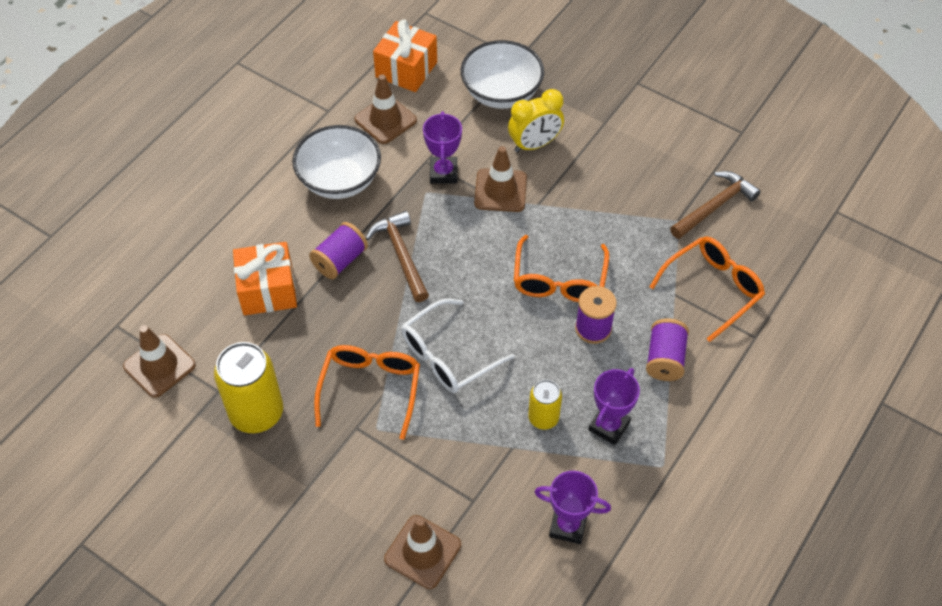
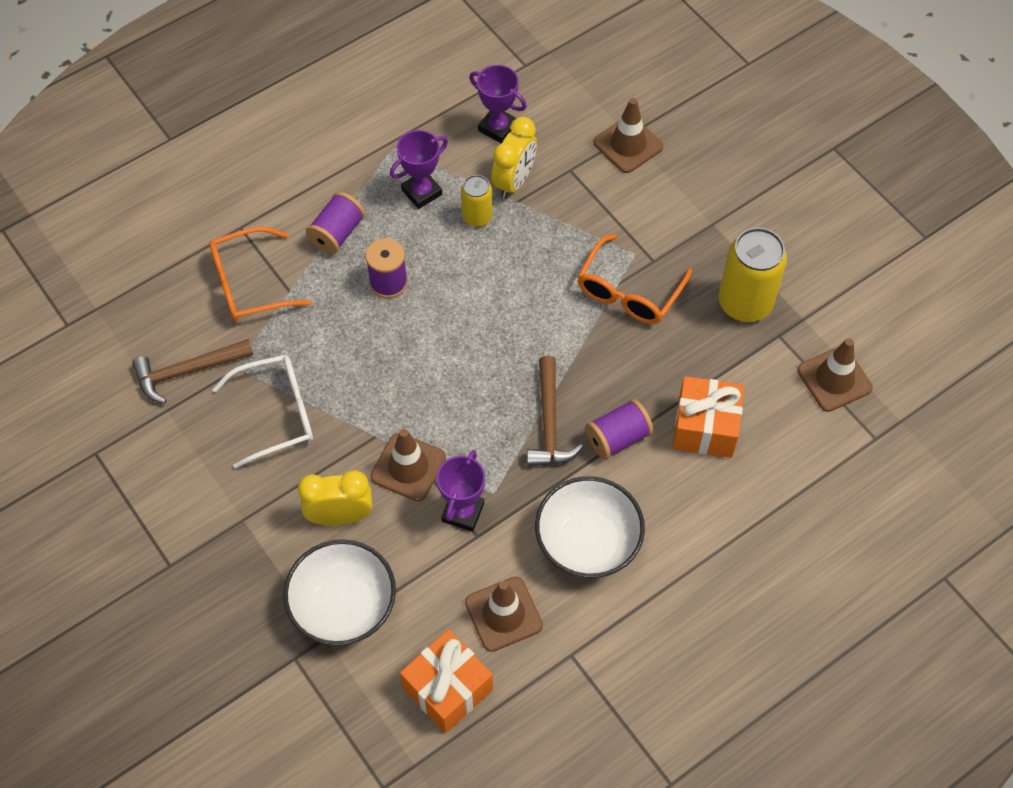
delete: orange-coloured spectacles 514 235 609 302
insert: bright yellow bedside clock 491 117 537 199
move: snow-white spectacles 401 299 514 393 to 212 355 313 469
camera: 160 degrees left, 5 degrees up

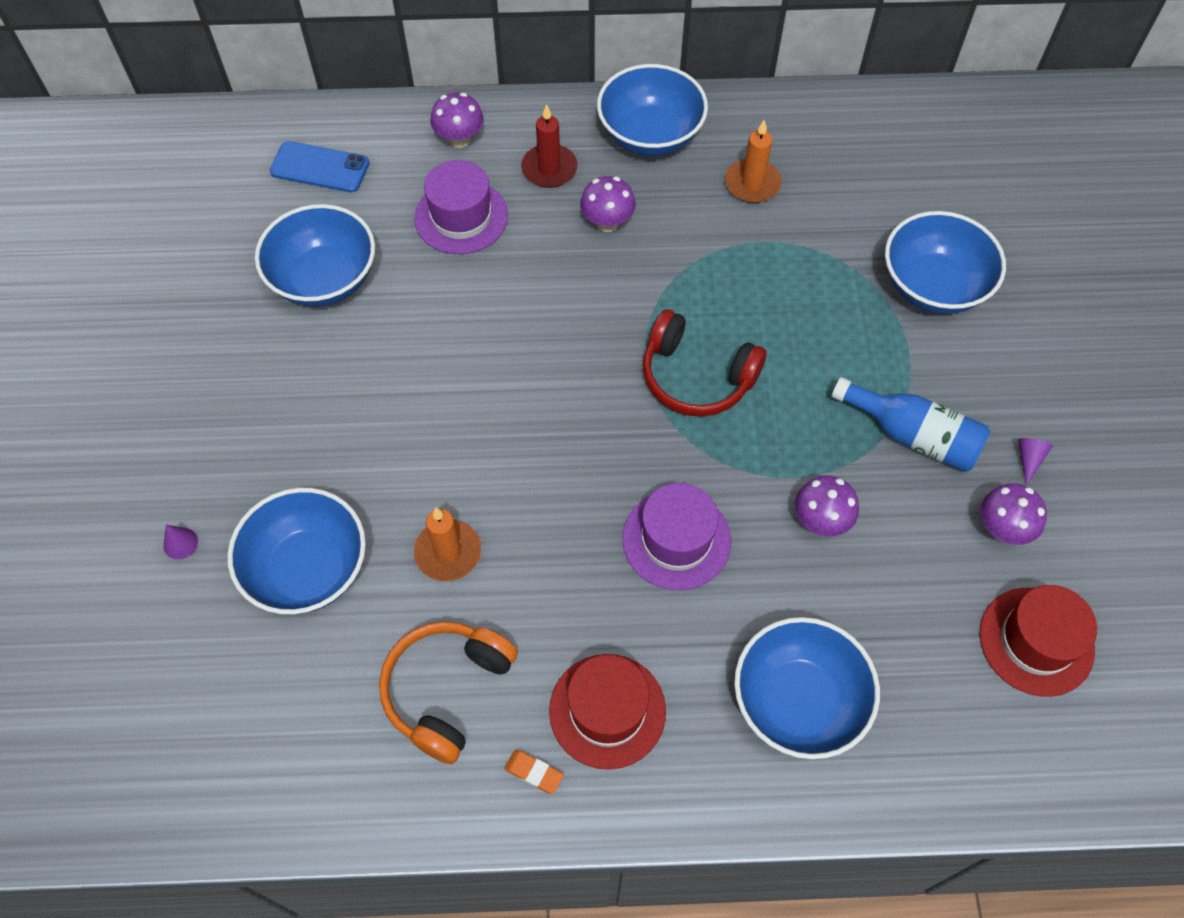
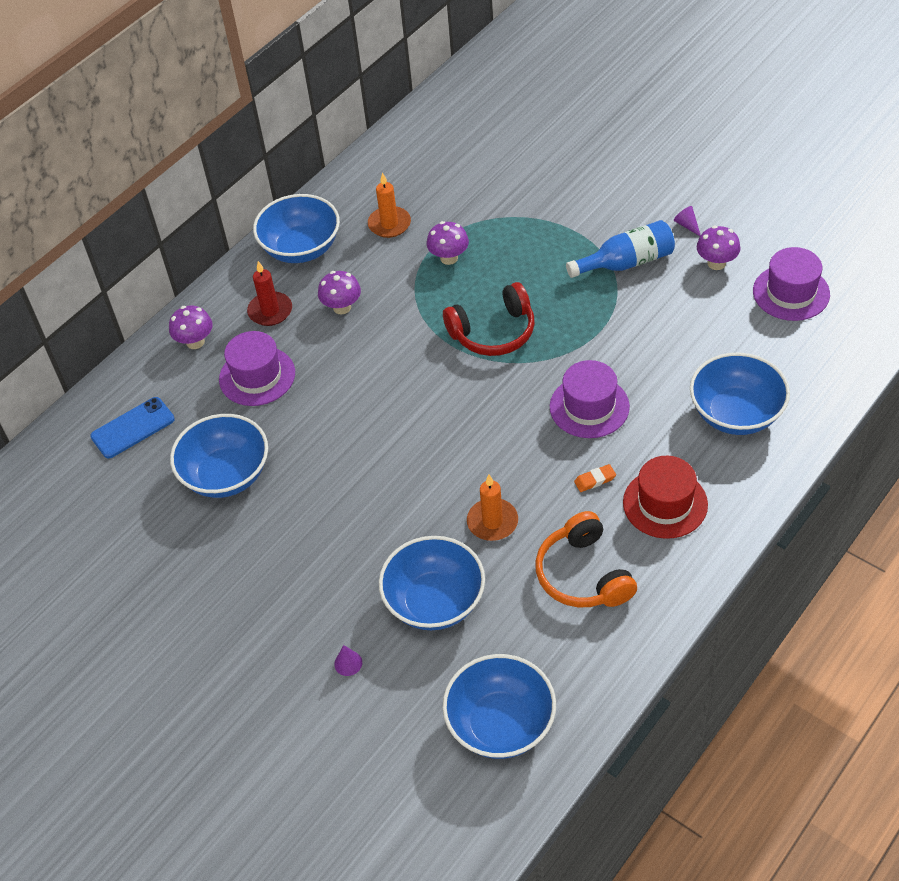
move: orange-coloured eraser 504 750 564 794 to 574 464 616 492; purple fungus 795 475 859 537 to 427 221 469 265; cobalt deep dish 885 211 1006 314 to 442 654 556 759
recolor: scarlet tall hat 979 585 1097 697 to purple tall hat 753 247 830 321
camera: 45 degrees left, 10 degrees down

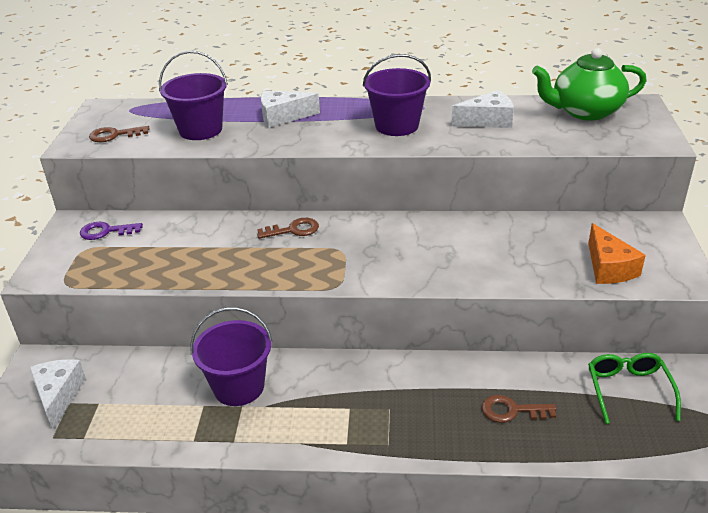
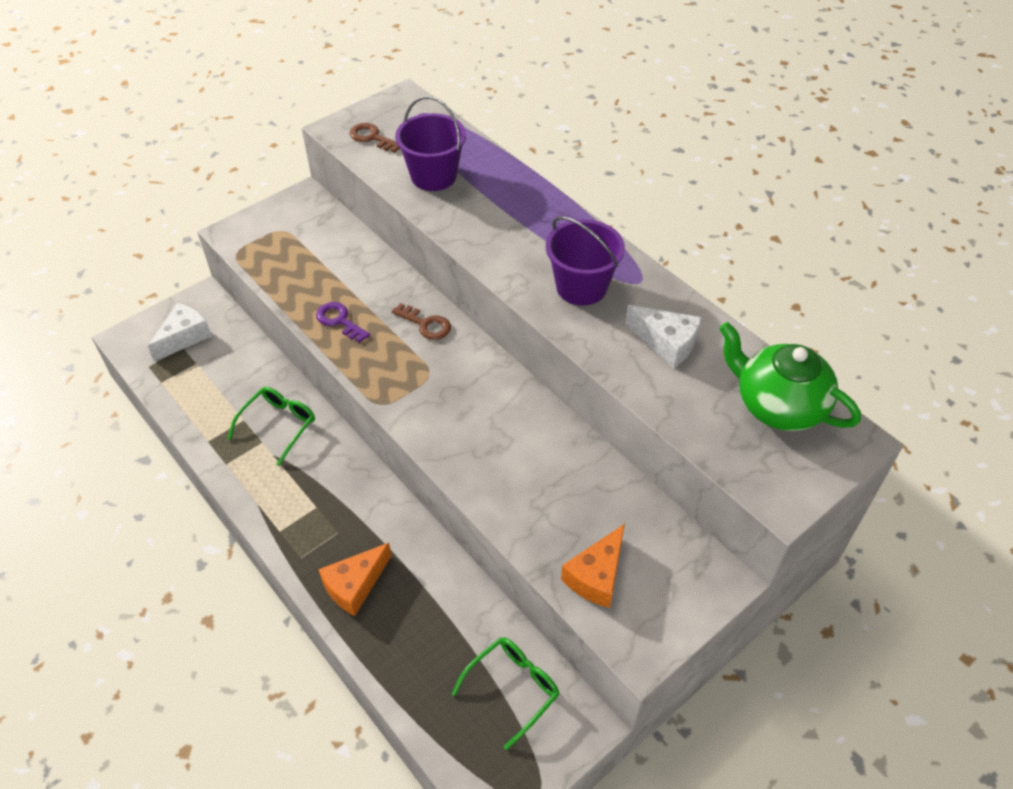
delete: snow-white cheese wedge 261 90 320 128; brown latchkey 482 395 556 423
insert: orange-coloured cheese wedge 318 543 392 616
move: purple latchkey 80 222 143 240 to 316 302 370 343
replace: purple pail 190 307 273 406 to green spectacles 228 387 315 466
camera: 45 degrees right, 15 degrees up

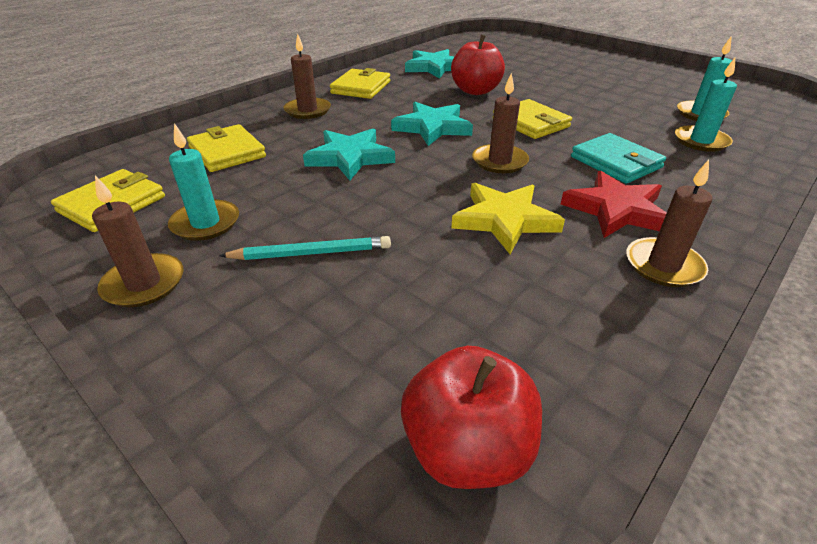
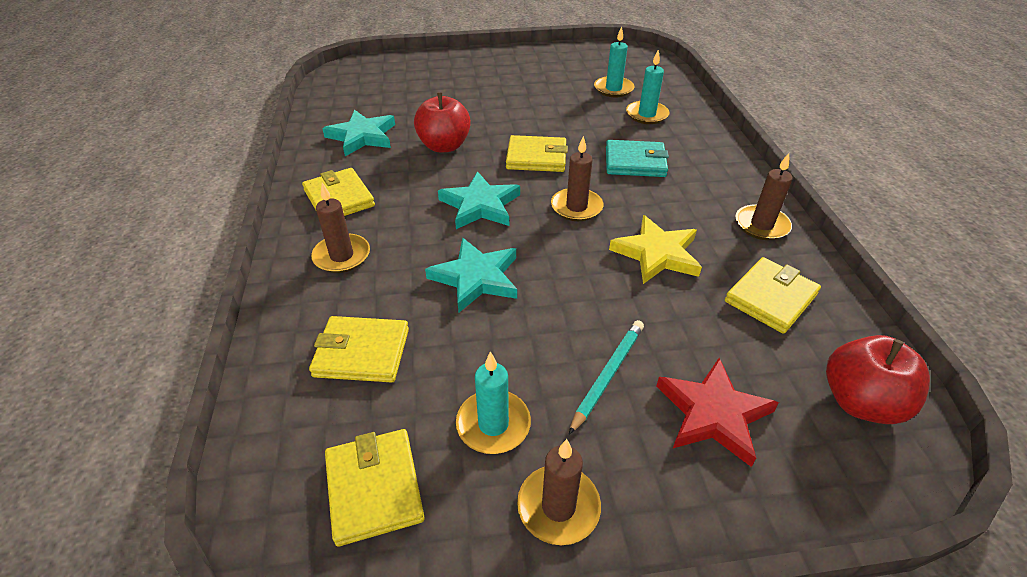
insert: bright yellow card wallet 725 257 821 334
move: scarlet five-pointed star 560 171 667 238 to 656 358 779 467
camera: 50 degrees left, 5 degrees up

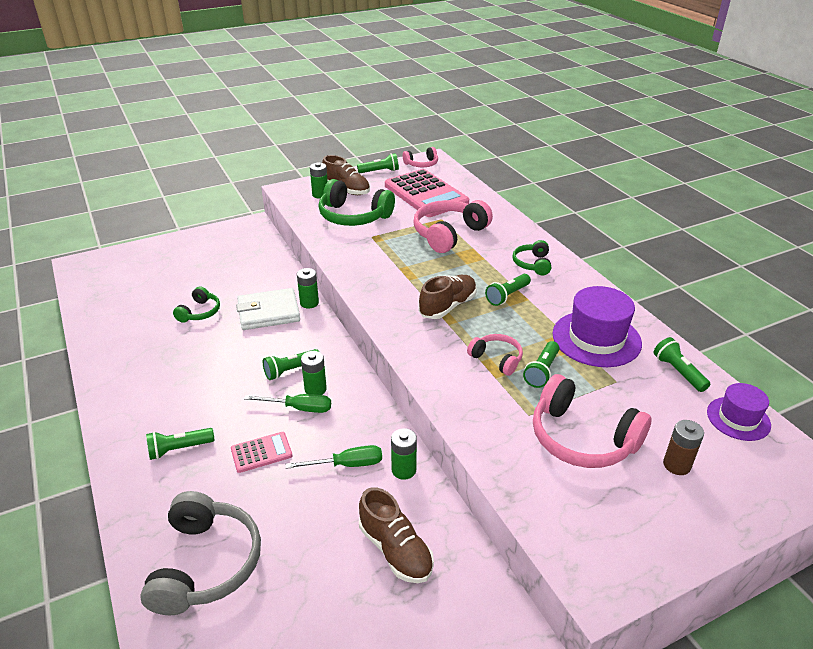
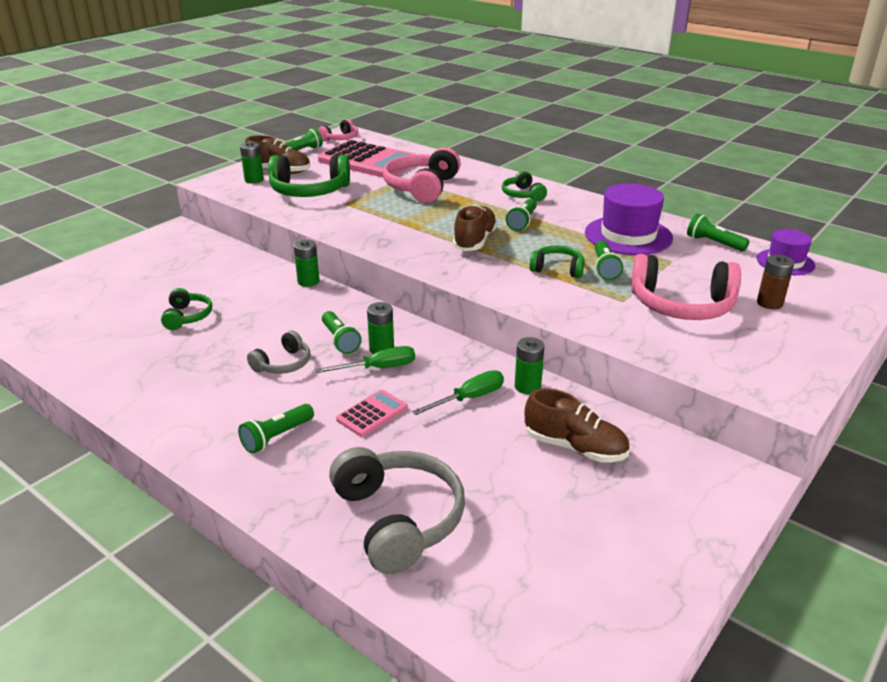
delete: snow-white card wallet 236 288 300 330
insert: gray headphones 247 330 310 374
recolor: rosy headphones 467 334 523 376 to green headphones 530 245 584 278
rotate: green torch 263 349 319 380 = 322 311 362 354 60 degrees counterclockwise
camera: 25 degrees left, 5 degrees down

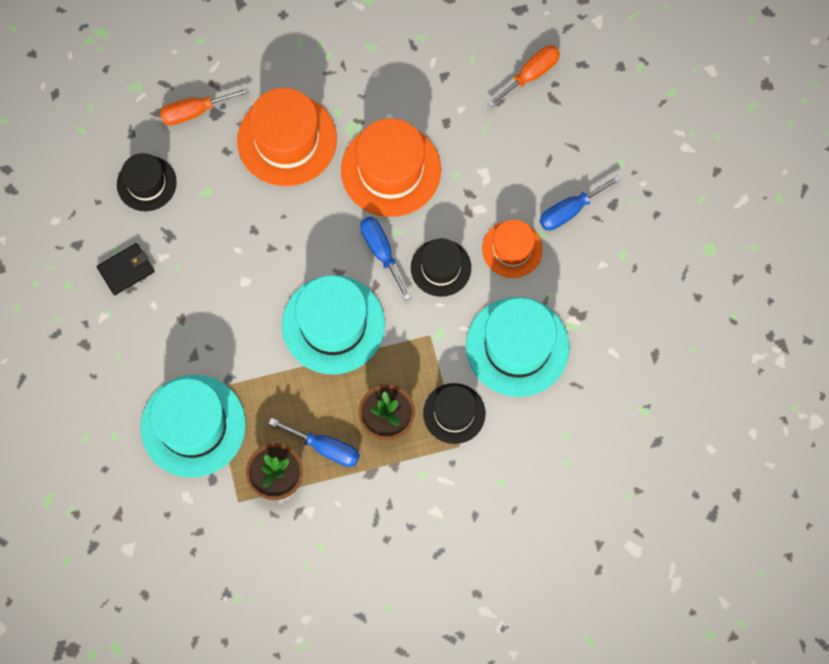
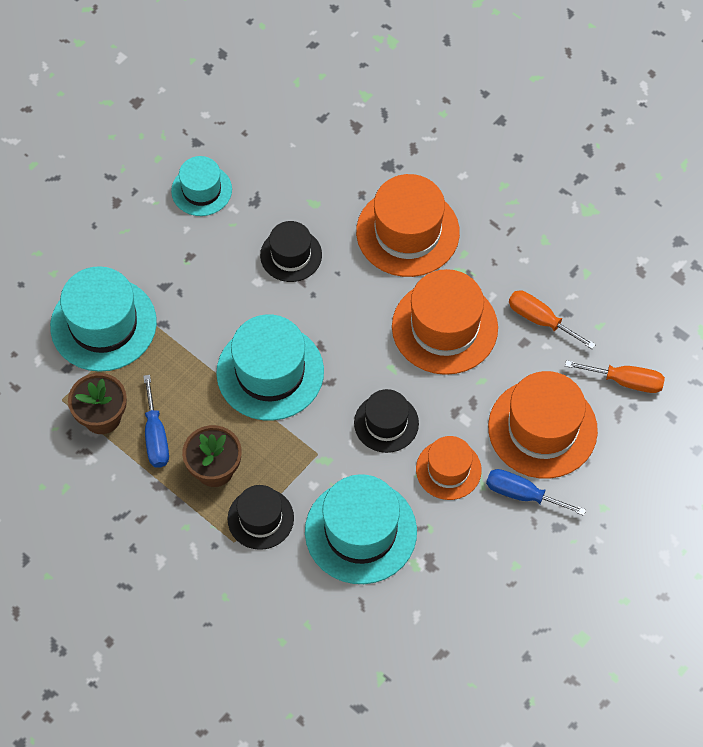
delete: cobalt hand screwdriver 360 217 411 301
insert: orange-coloured tall hat 488 371 598 479
move: jet-black tall hat 117 153 177 211 to 260 221 322 282; orange-coloured hand screwdriver 160 87 250 125 to 509 291 596 349
replace: jet-black card wallet 96 243 155 295 to turquoise tall hat 171 156 232 216
camera: 55 degrees right, 10 degrees down

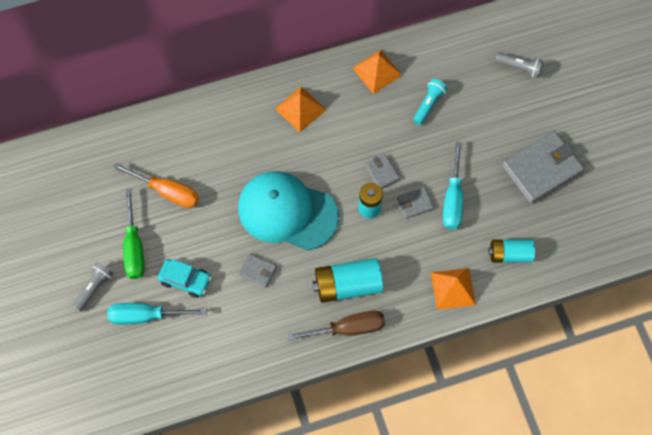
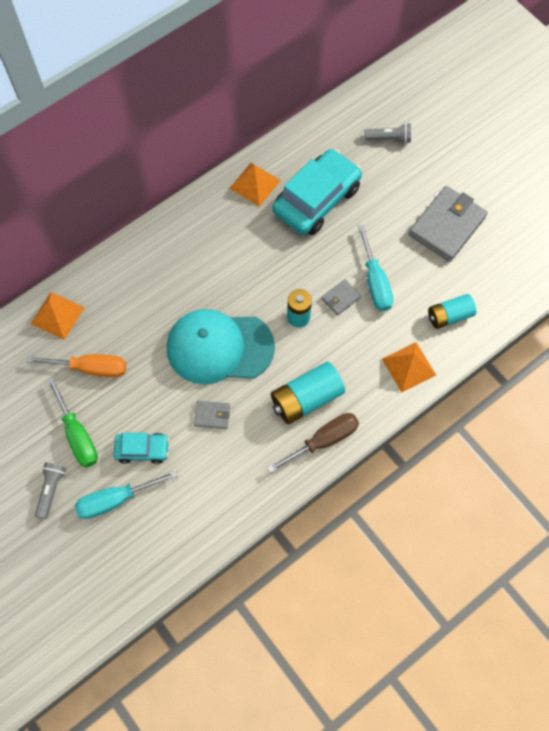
delete: gray card wallet 365 154 400 189
move: orange-coloured pyramid 275 86 326 132 to 31 292 85 340
replace: turquoise torch 413 79 447 125 to turquoise automobile 273 149 362 235
camera: 20 degrees left, 0 degrees up

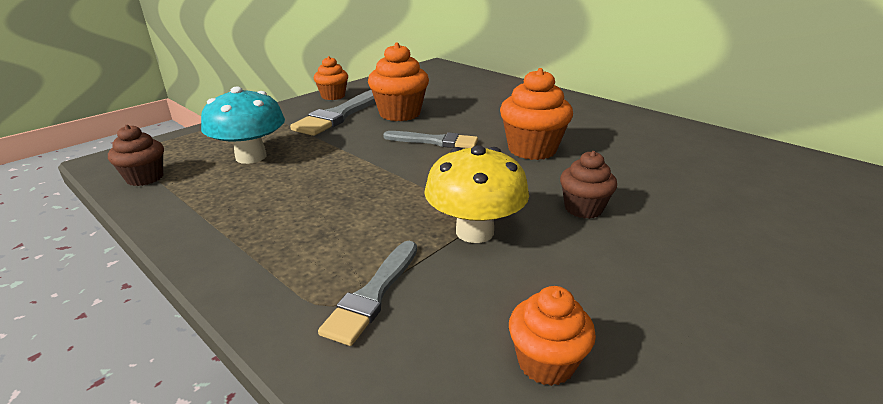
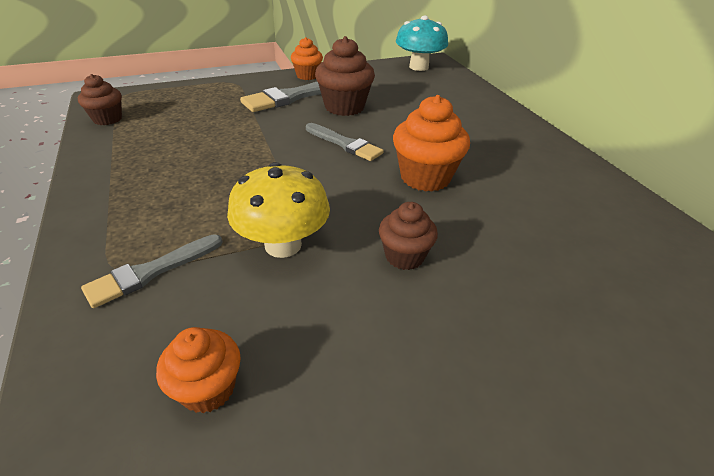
move: turquoise fungus 201 86 285 164 to 396 15 448 71
recolor: orange-coloured muffin 368 43 429 121 to brown muffin 315 36 375 116
camera: 25 degrees right, 10 degrees up

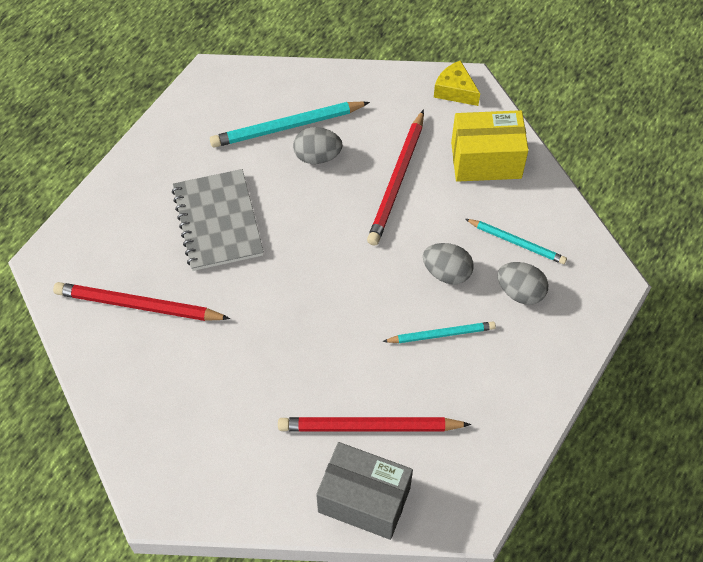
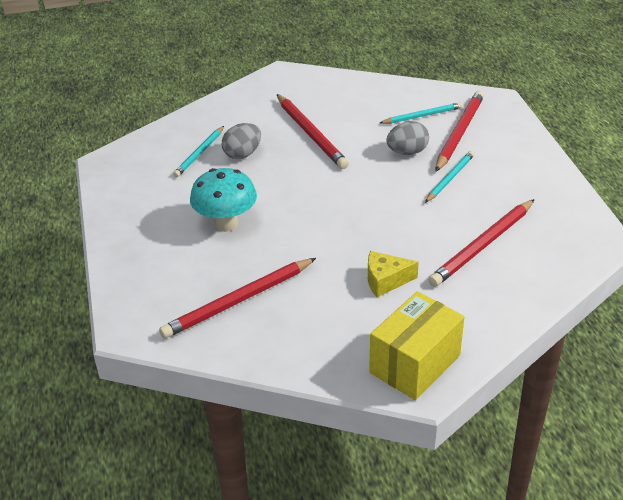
delete: gray package 316 442 413 540
move: bright yellow cheese wedge 434 60 480 106 to 368 251 419 297; bright yellow package 451 110 529 182 to 369 291 464 400
replace: gray notepad 172 169 264 271 to turquoise fungus 190 168 257 232; gray egg 498 262 548 305 to scarlet wooden pencil 436 91 484 172
resize: turquoise wooden pencil 210 101 370 148 = 173 126 224 177 x0.62
camera: 45 degrees left, 20 degrees down

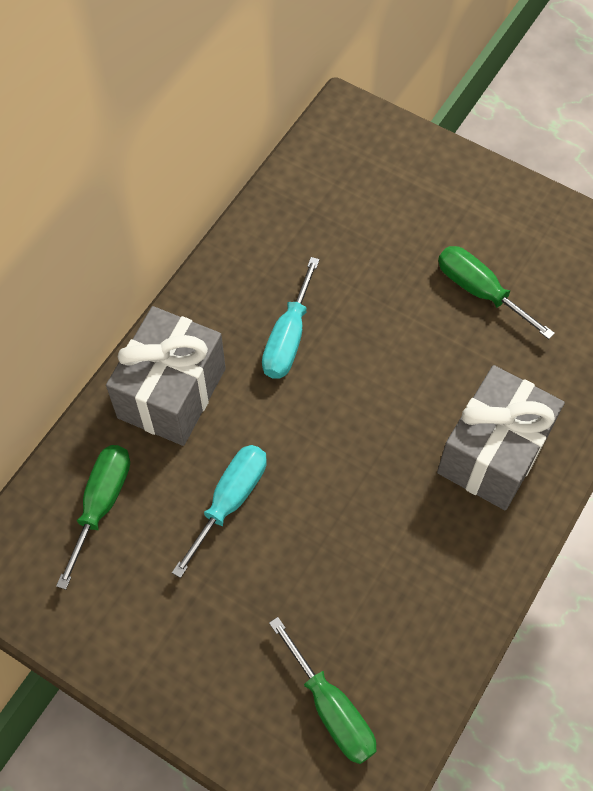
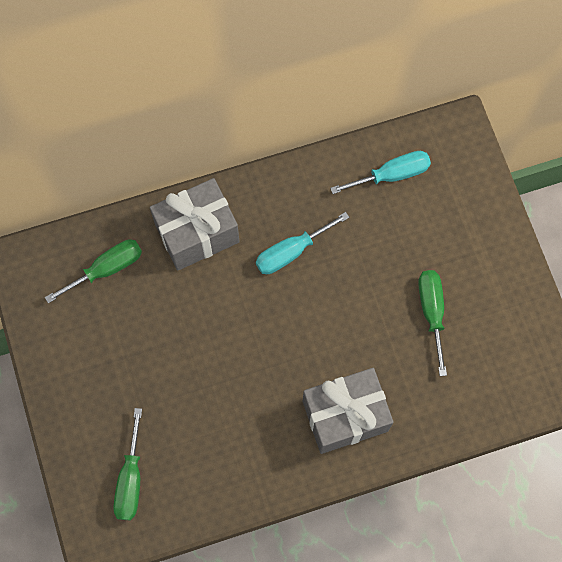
move: turquoise hand screwdriver 172 445 267 578 to 330 151 431 194
camera: 40 degrees right, 10 degrees up

